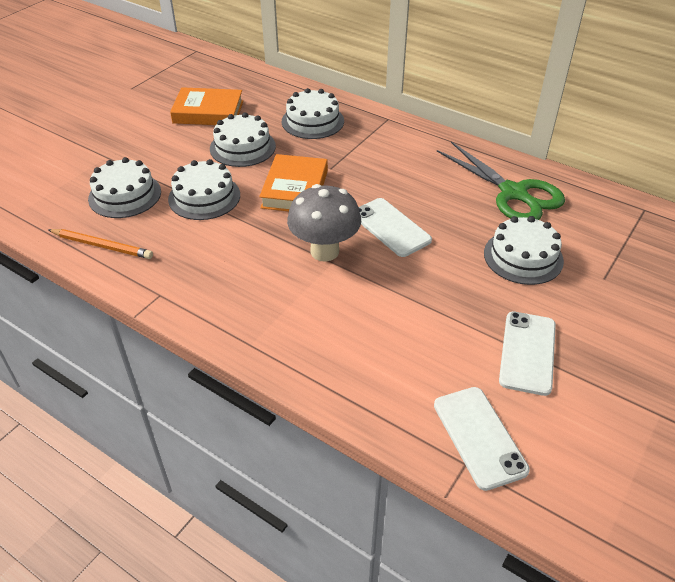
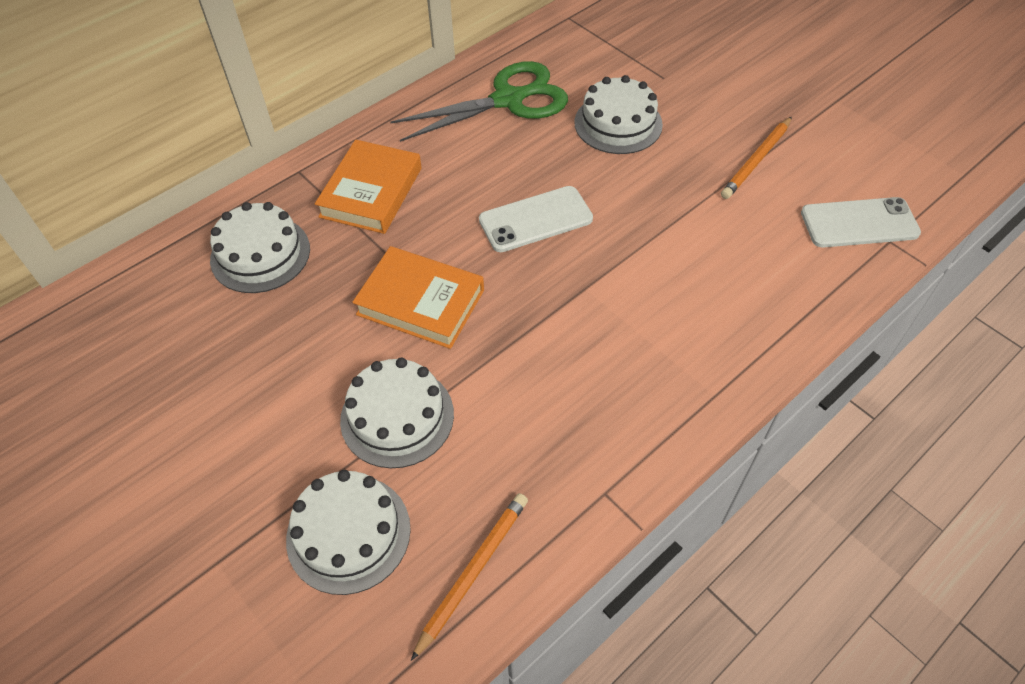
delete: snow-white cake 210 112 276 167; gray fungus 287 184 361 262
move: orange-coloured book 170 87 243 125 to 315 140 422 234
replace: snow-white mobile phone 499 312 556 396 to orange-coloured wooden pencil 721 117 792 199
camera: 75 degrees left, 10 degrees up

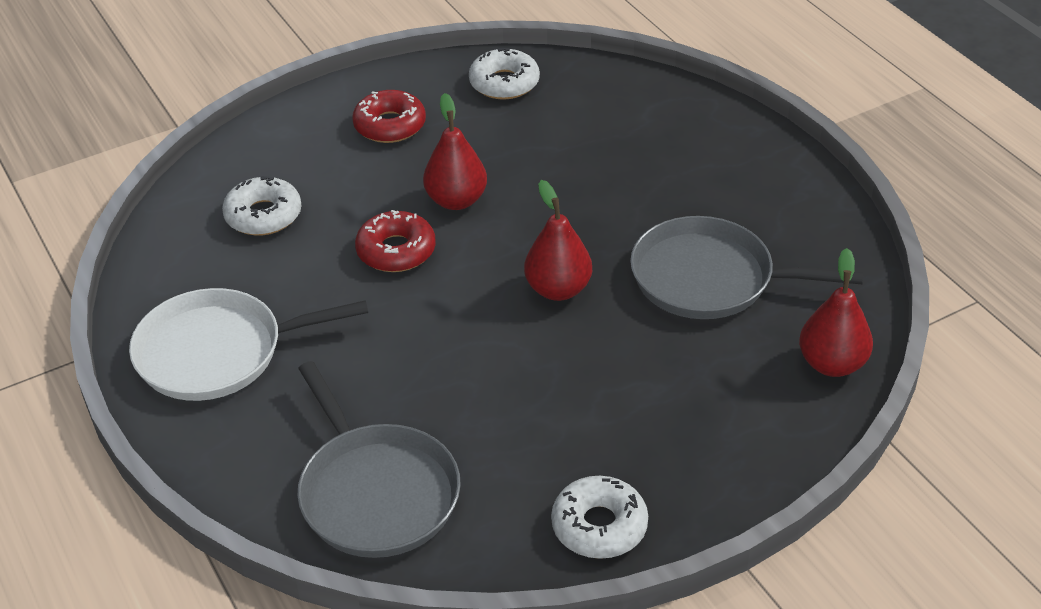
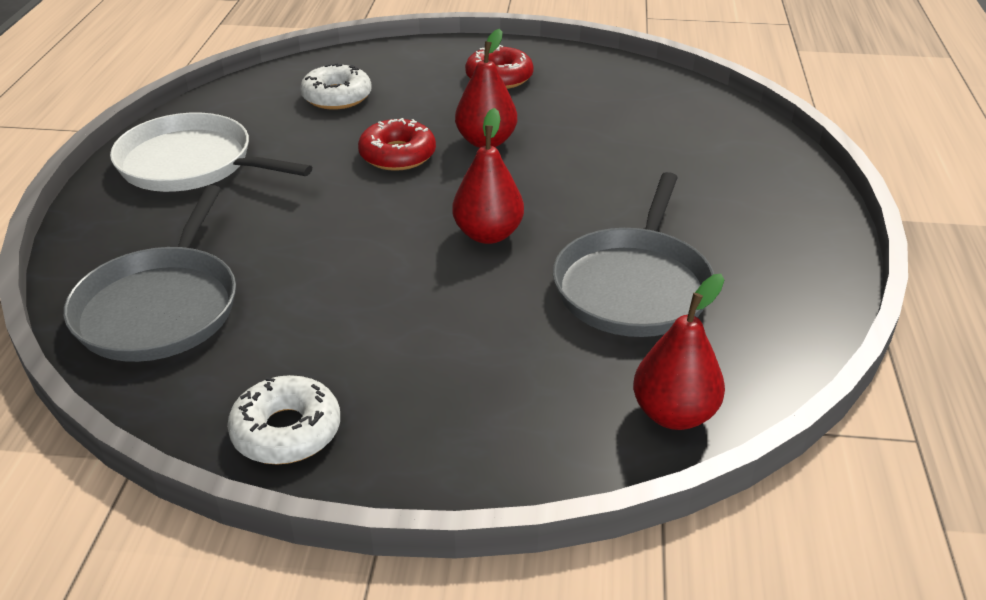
delete: snow-white donut 469 48 540 100
rotate: gray skillet 630 216 863 319 = 553 172 714 337 120 degrees counterclockwise
camera: 35 degrees right, 5 degrees down

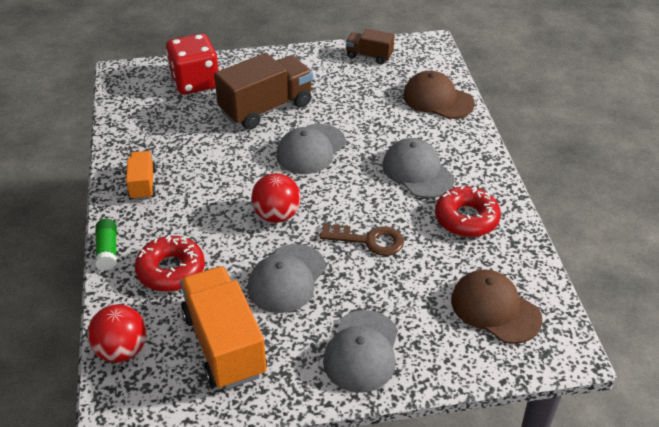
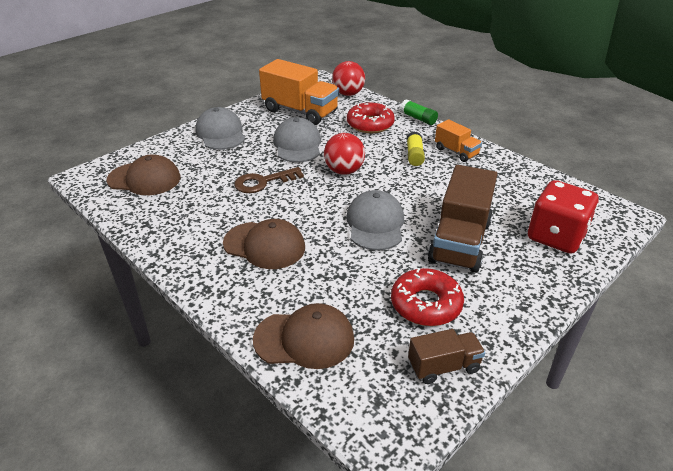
insert: bright yellow glue stick 407 132 425 166
move: scarlet donut 435 186 501 237 to 391 268 464 326
recolor: gray peaked cap 383 138 455 198 to brown peaked cap 223 219 305 269
camera: 145 degrees right, 5 degrees down

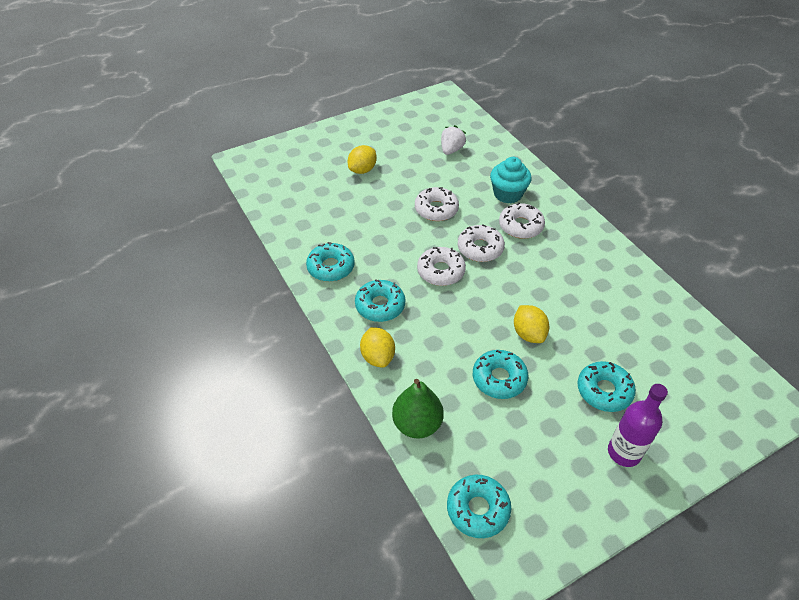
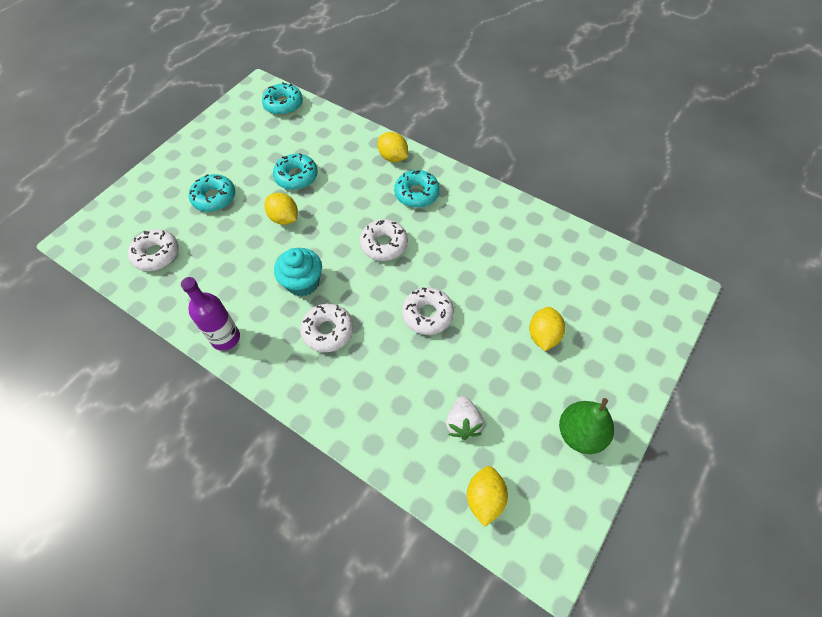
delete: turquoise donut 306 242 355 282
insert: bright yellow toy lemon 467 466 508 527
move: green pear 392 379 444 439 to 559 398 614 454; snow-white donut 458 224 505 262 to 128 229 179 271; turquoise muffin 490 157 532 203 to 274 248 322 296; purple bottle 608 384 668 467 to 181 277 240 351
camera: 155 degrees right, 10 degrees up

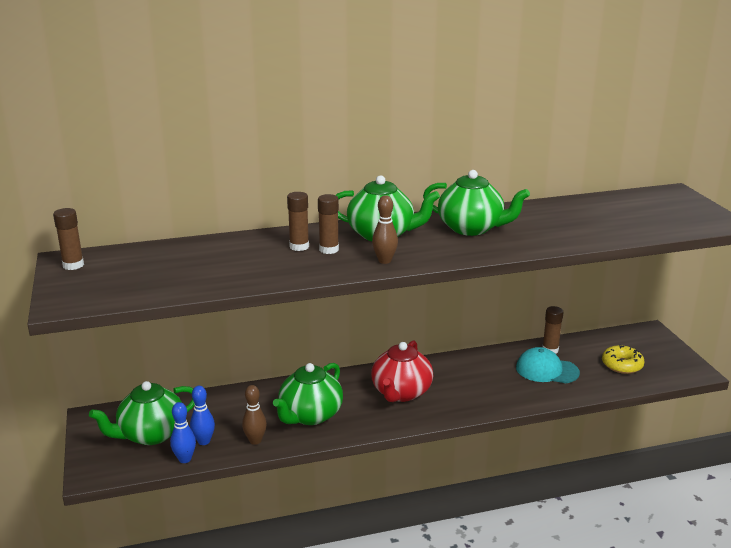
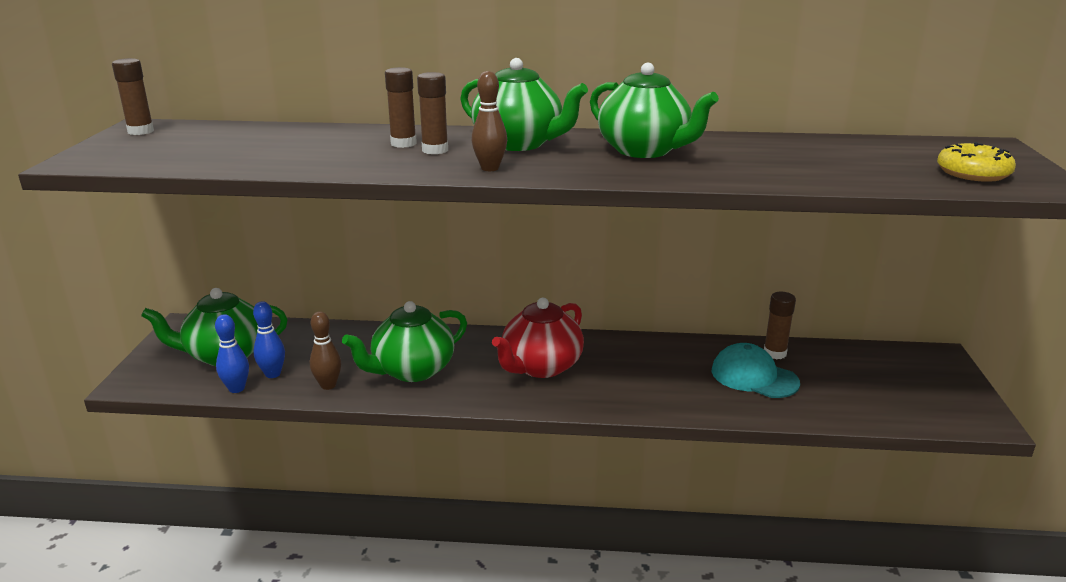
move: bright yellow donut 602 344 645 374 to 937 142 1016 182
camera: 20 degrees right, 0 degrees up

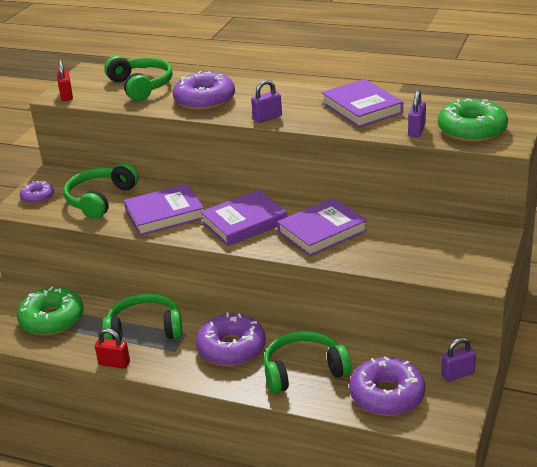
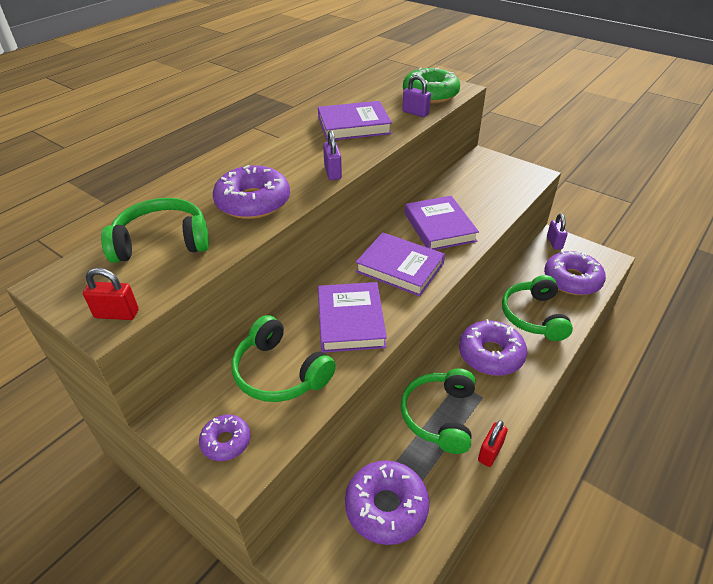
recolor: green donut 17 287 84 336 to purple donut 345 460 429 545
rotate: purple book 200 190 287 246 = 356 232 445 296 45 degrees counterclockwise
camera: 75 degrees left, 10 degrees up

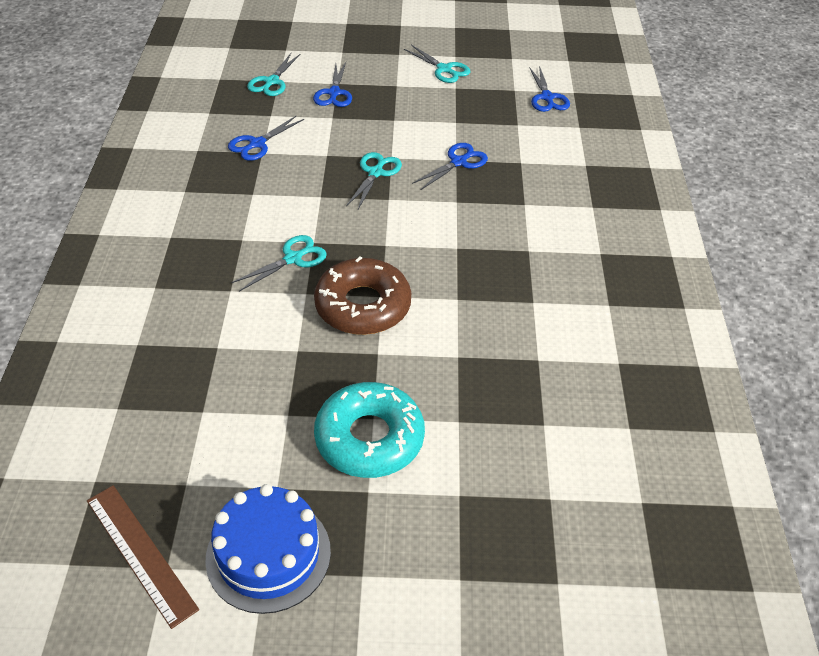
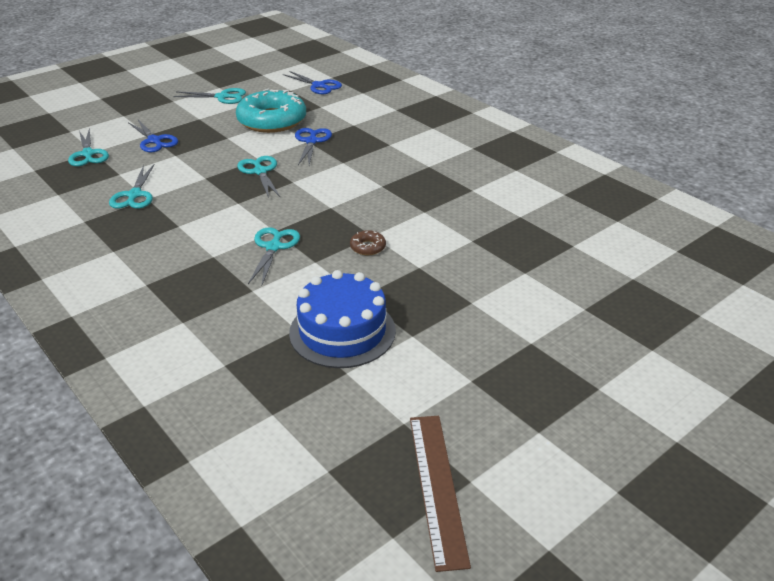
move: cobalt cake 205 484 331 614 to 289 270 396 368; turquoise donut 314 382 425 478 to 236 89 306 133
recolor: cobalt scissors 228 116 304 161 to turquoise scissors 109 164 155 209
rotate: brown ruler 87 485 199 629 = 410 416 471 572 75 degrees clockwise
resize: brown donut 314 256 411 335 = 350 230 386 255 x0.40
camera: 40 degrees left, 10 degrees down

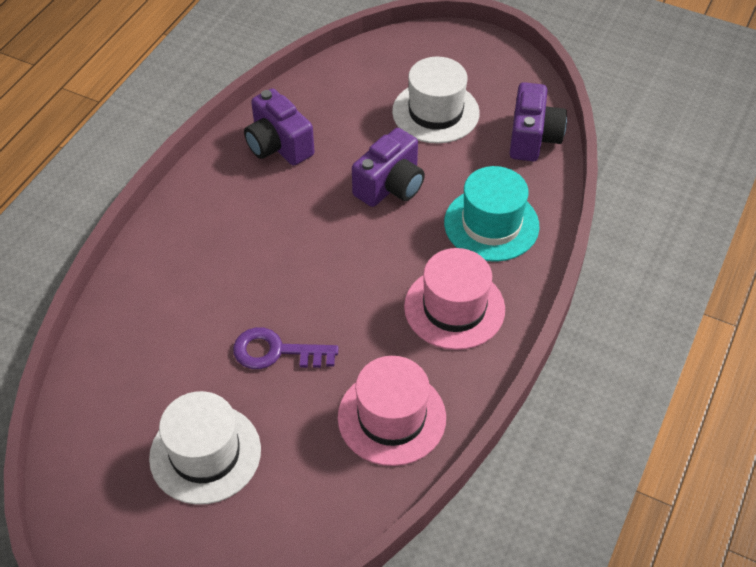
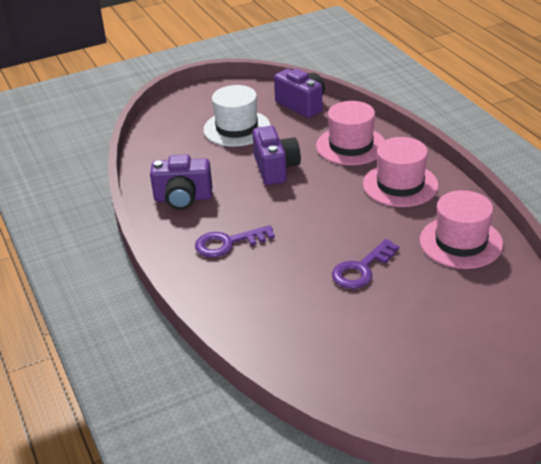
delete: snow-white tall hat 149 391 261 505
insert: purple latchkey 195 225 275 257
recolor: turquoise tall hat 444 166 539 262 to rosy tall hat 316 101 385 165
camera: 50 degrees left, 15 degrees down

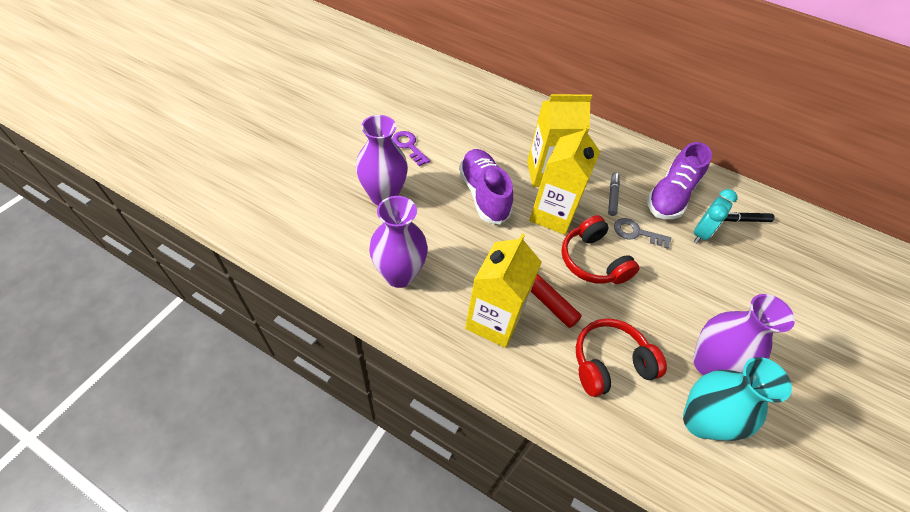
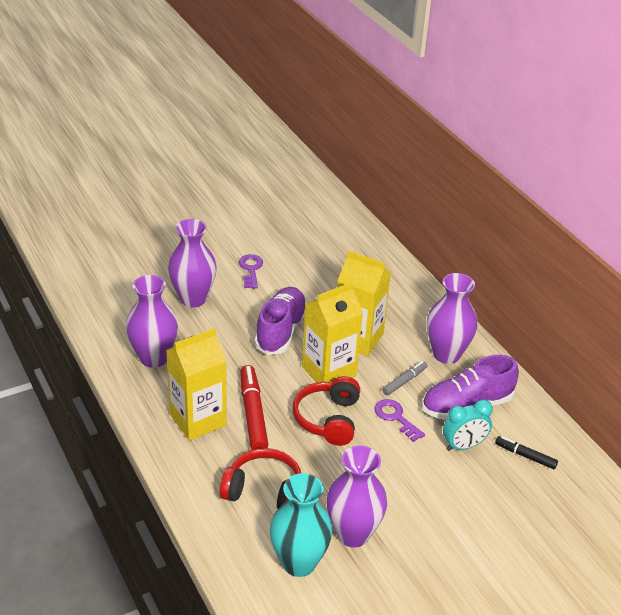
insert: purple tall vase 427 273 477 364
recolor: gray latchkey 614 218 671 249 to purple latchkey 374 399 425 442
camera: 35 degrees right, 15 degrees down

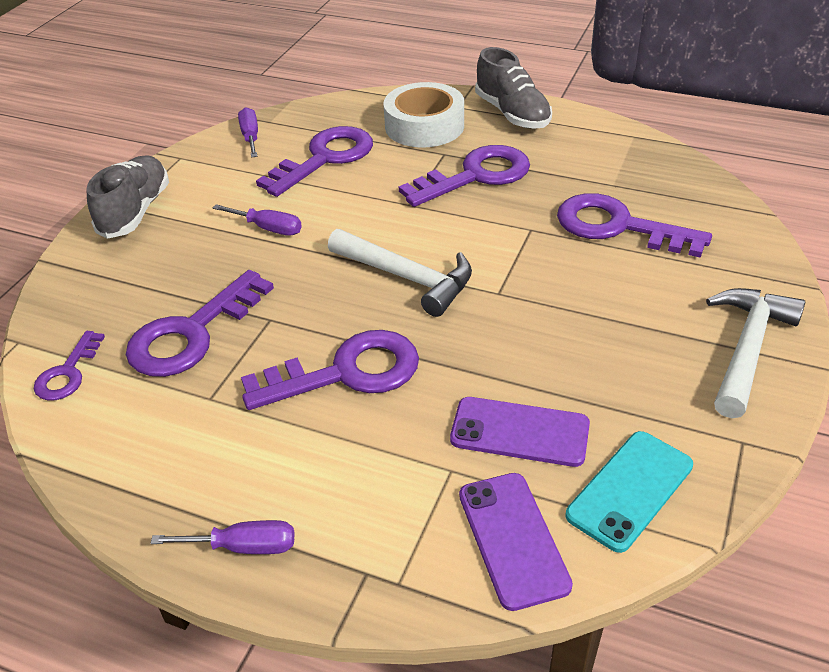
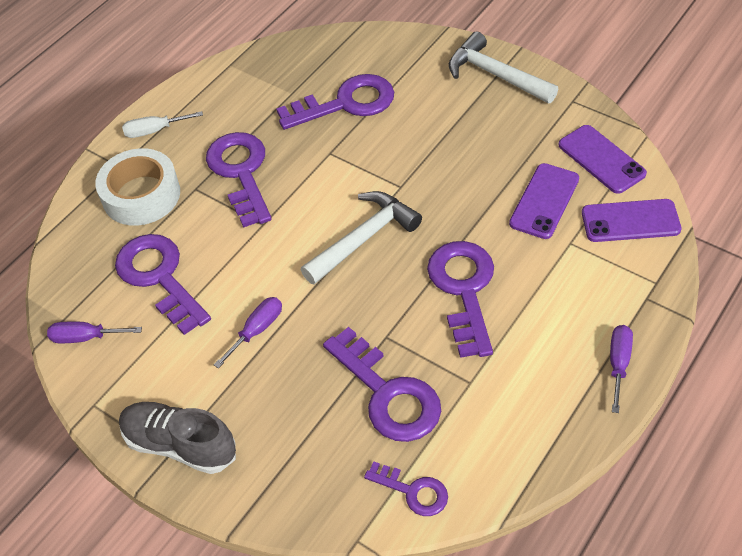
replace: gray shoe 475 47 552 129 to snow-white hand screwdriver 122 111 203 138
recolor: turquoise mobile phone 566 431 693 553 to purple mobile phone 559 125 647 194
rotate: purple latchkey 557 193 712 258 = 276 74 394 130 150 degrees counterclockwise
camera: 75 degrees left, 10 degrees up

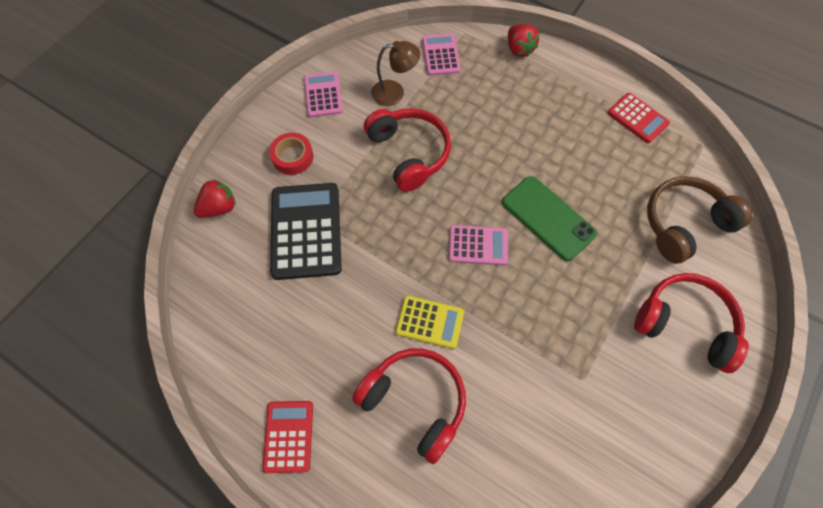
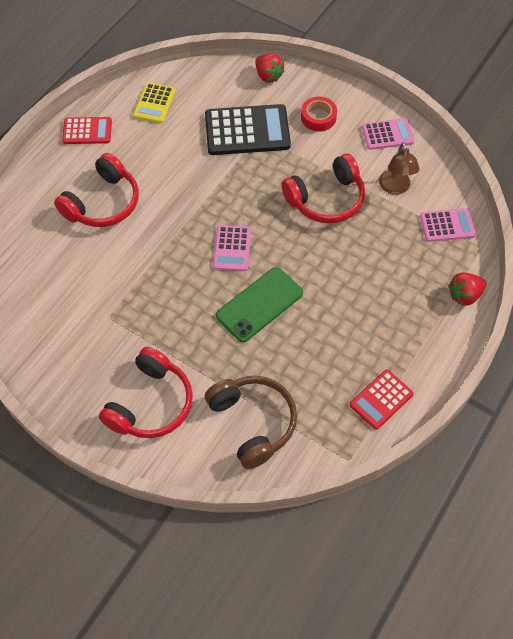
move: bright yellow pocket calculator 396 295 464 349 to 133 82 176 123
camera: 90 degrees right, 5 degrees down

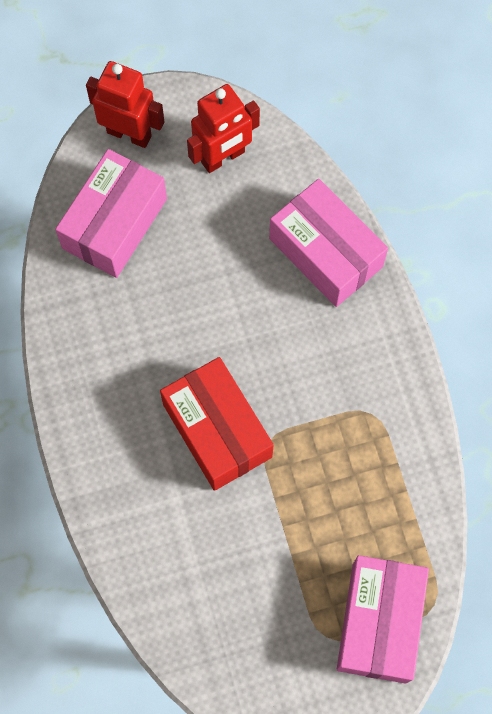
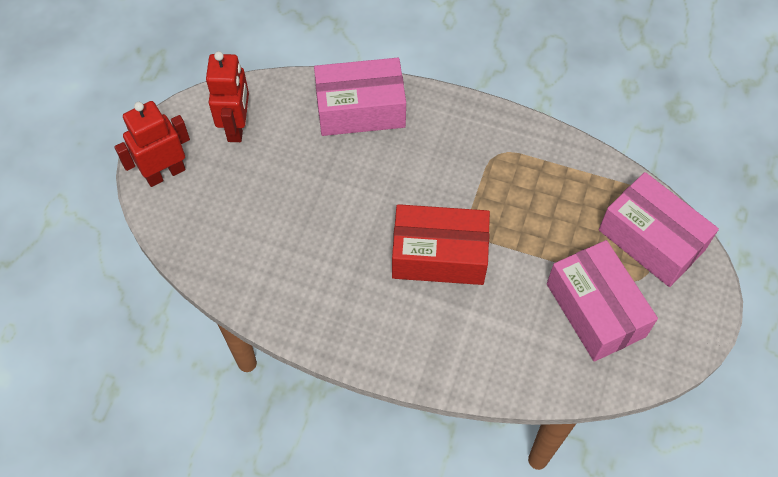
move: rosy package 55 149 167 278 to 547 240 658 362
camera: 55 degrees left, 10 degrees down

